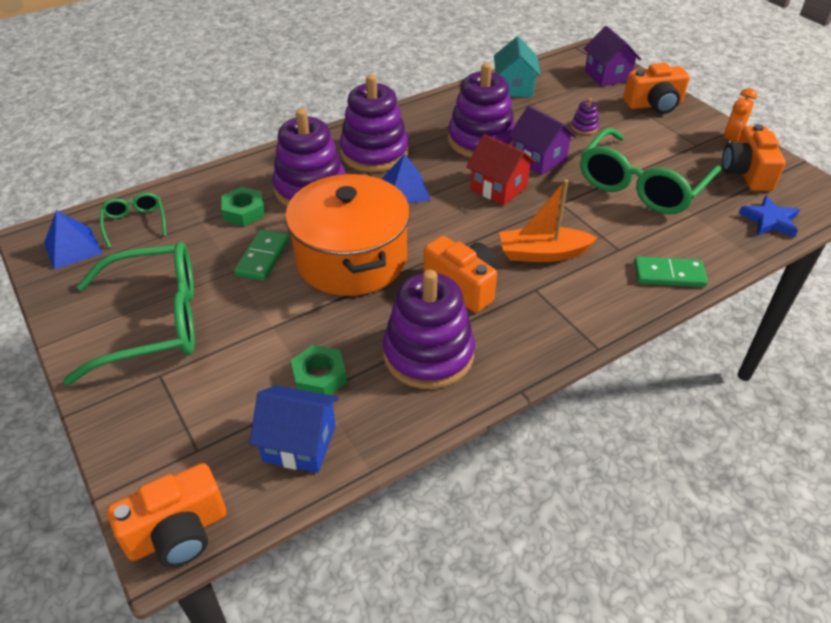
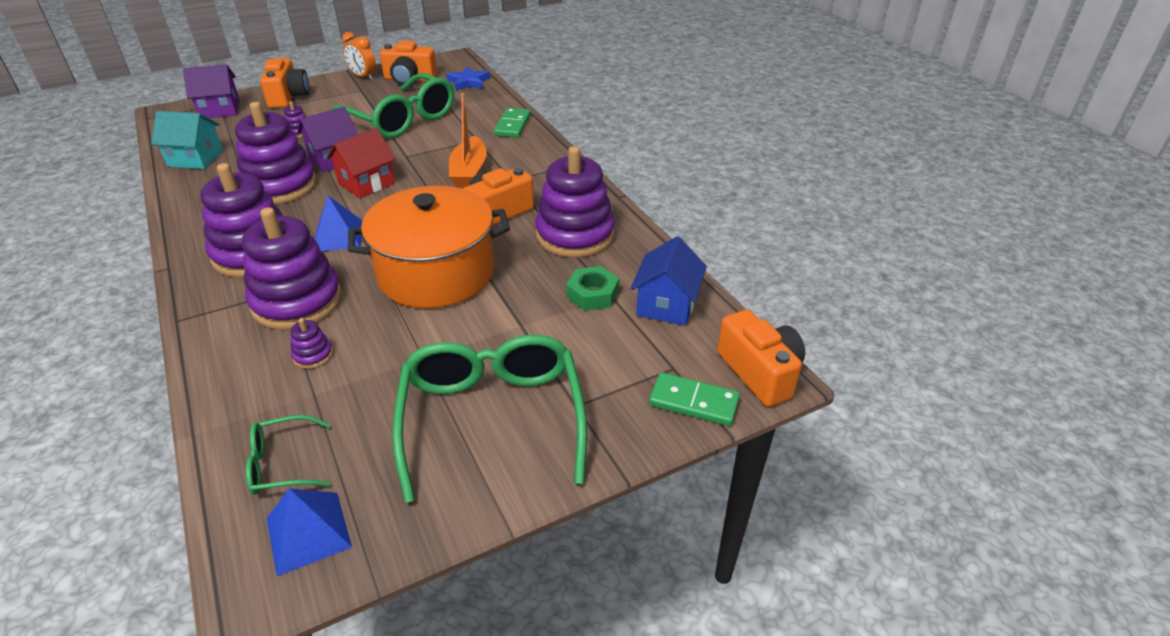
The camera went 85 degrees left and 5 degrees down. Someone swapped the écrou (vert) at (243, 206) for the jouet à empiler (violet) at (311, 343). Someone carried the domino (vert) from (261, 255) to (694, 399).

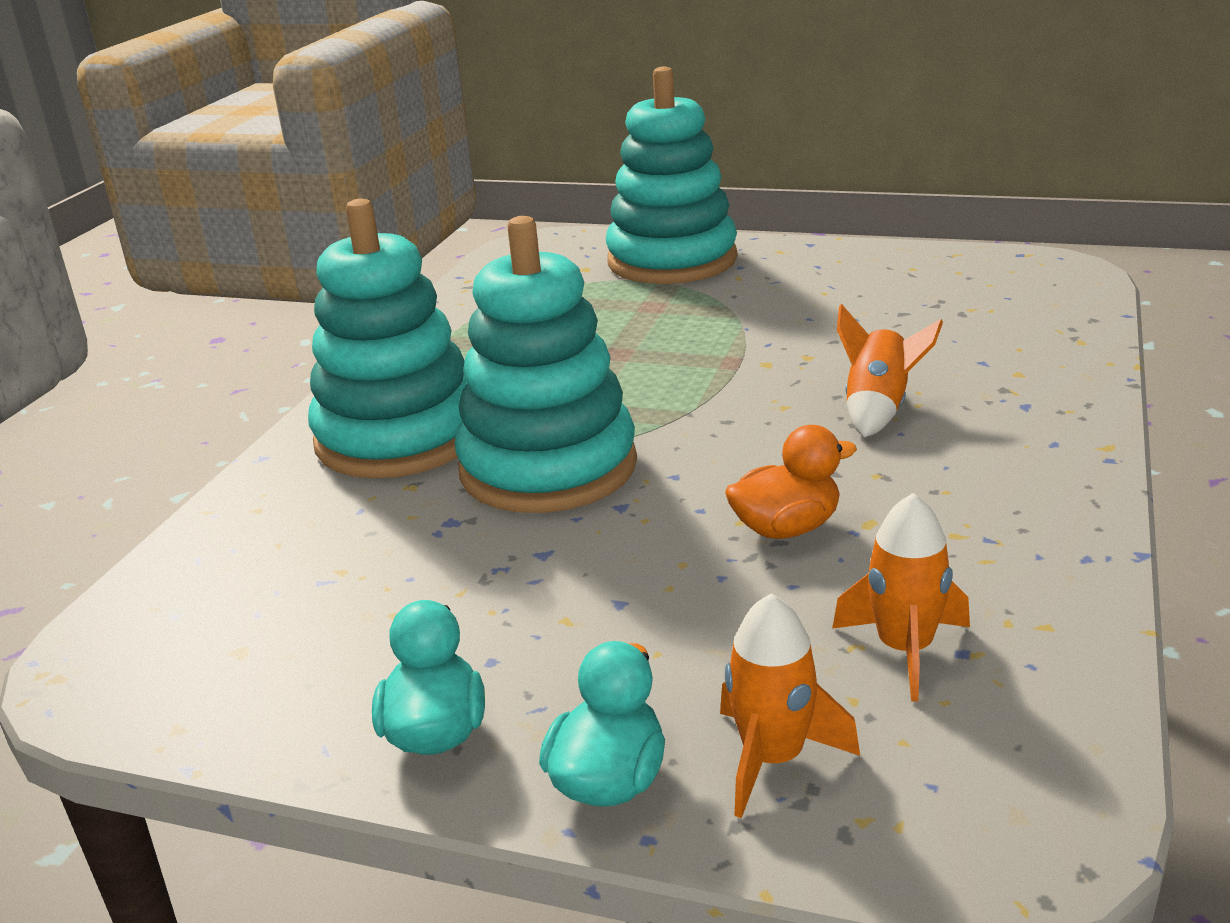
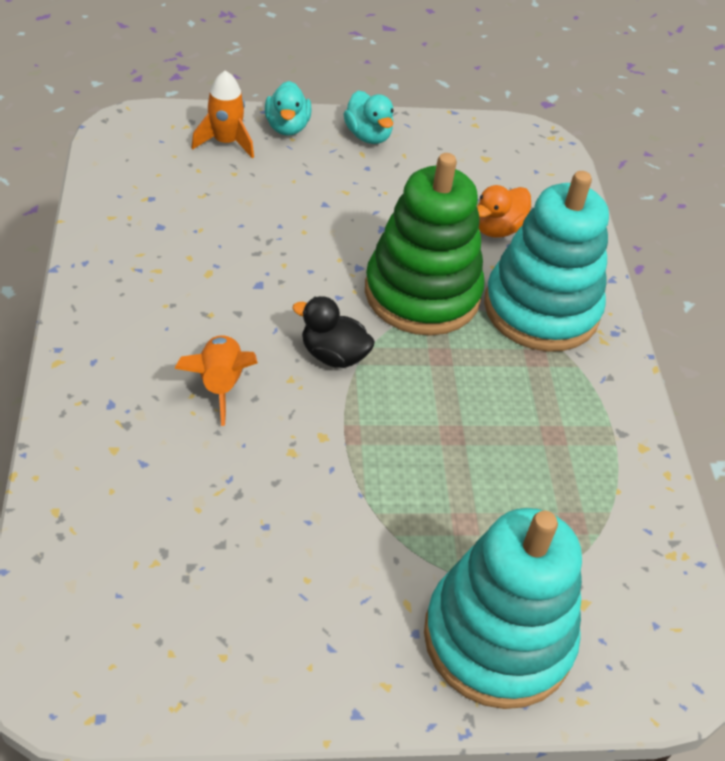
The camera went 150 degrees right and 20 degrees up. Someone repainted the jouet à empiler (turquoise) at (545, 364), which became the jouet à empiler (vert) at (425, 244). Someone carried the canard (orange) from (791, 482) to (504, 211). Someone took away the fusée (orange) at (901, 597). Someone put down the canard (noir) at (334, 332).

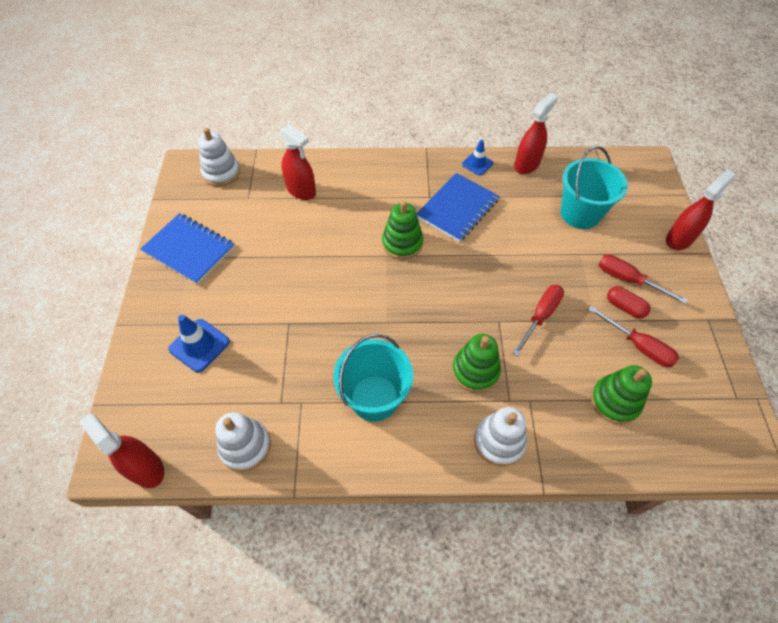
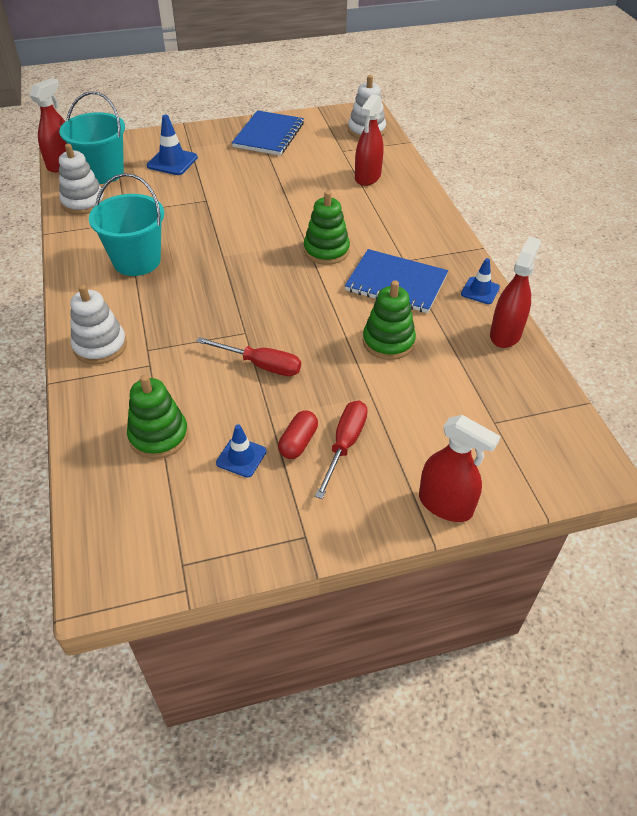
The camera went 75 degrees right and 10 degrees down. Someone rotated the vaporisateur (rouge) at (536, 133) by 90 degrees counterclockwise. Someone carried the seau (turquoise) from (594, 187) to (92, 137). Someone swapped the tournevis (rouge) at (633, 336) for the cône de chantier (bleu) at (241, 450). Someone carried the jouet à empiler (vert) from (476, 363) to (389, 320).

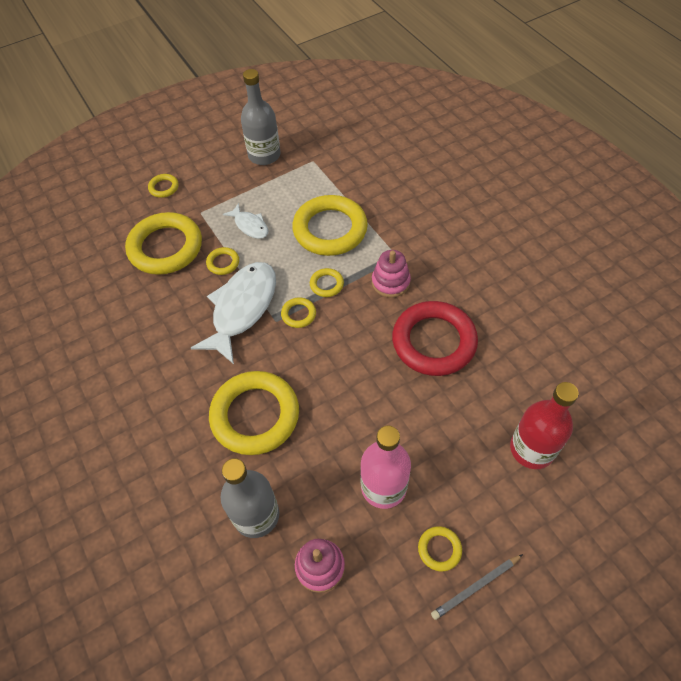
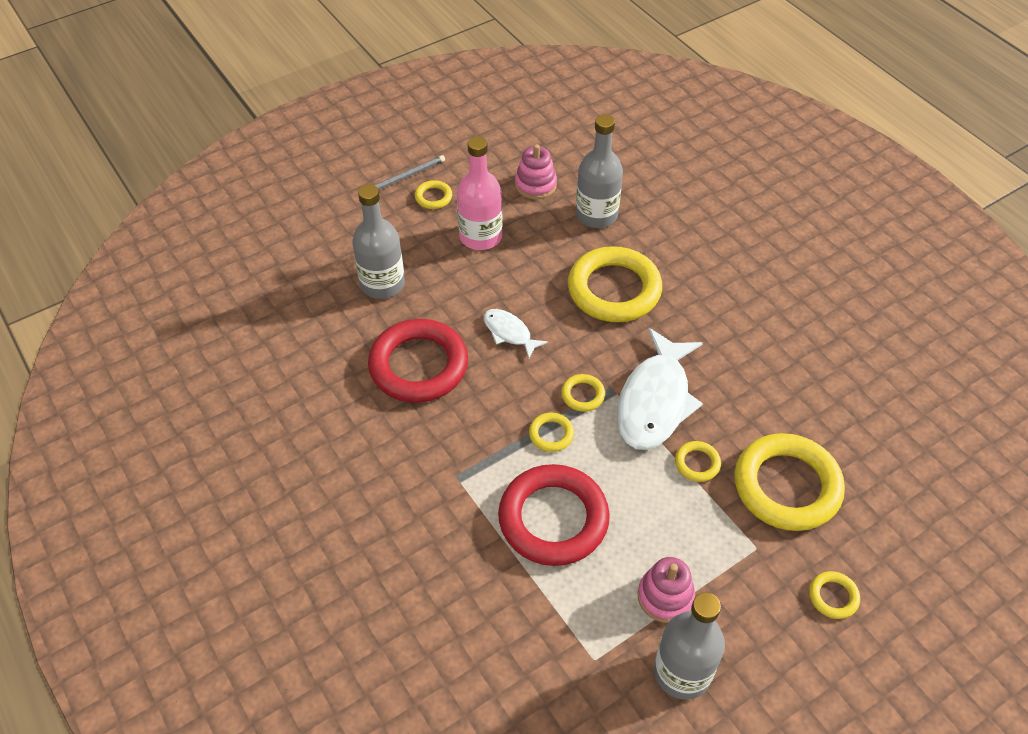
The camera went 175 degrees right and 5 degrees down. Someone repainted the anneau (jaune) at (330, 225), which became the anneau (rouge) at (554, 515). Someone carried the poisson (blanc) from (246, 221) to (516, 333). Someone carried the jouet à empiler (rose) from (391, 274) to (666, 590). Someone took away the bouteille (rouge) at (544, 425). Someone put down the bouteille (gris) at (378, 241).

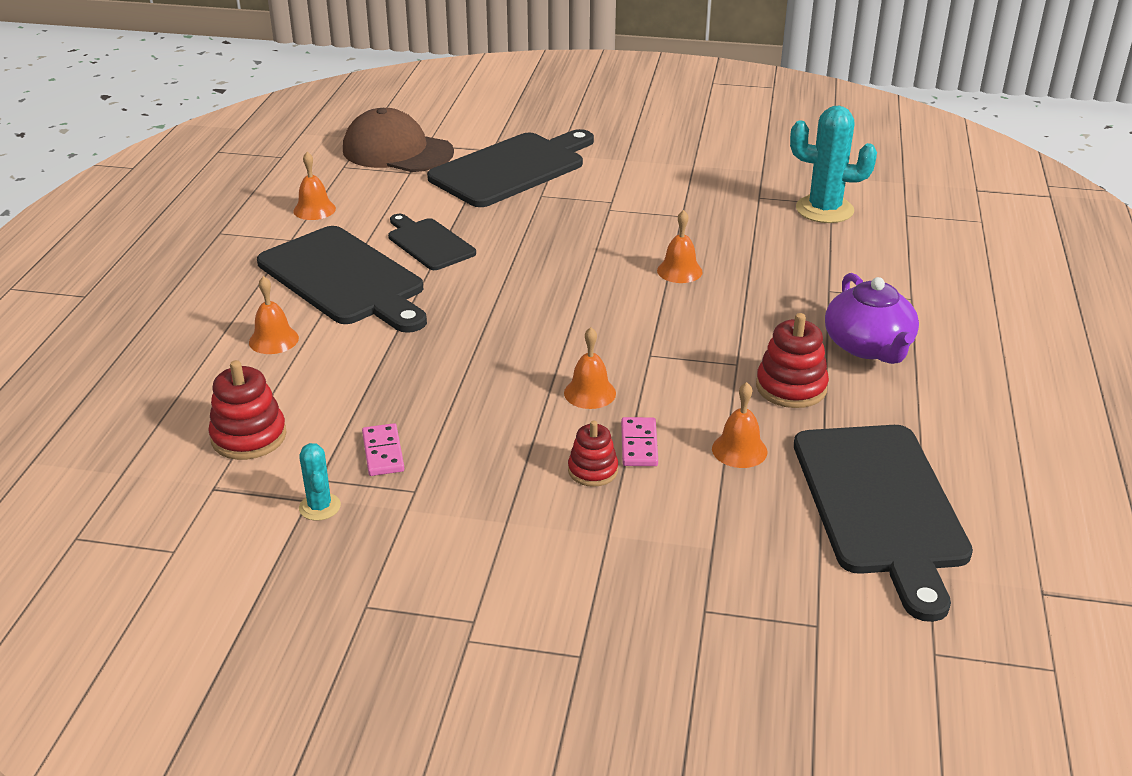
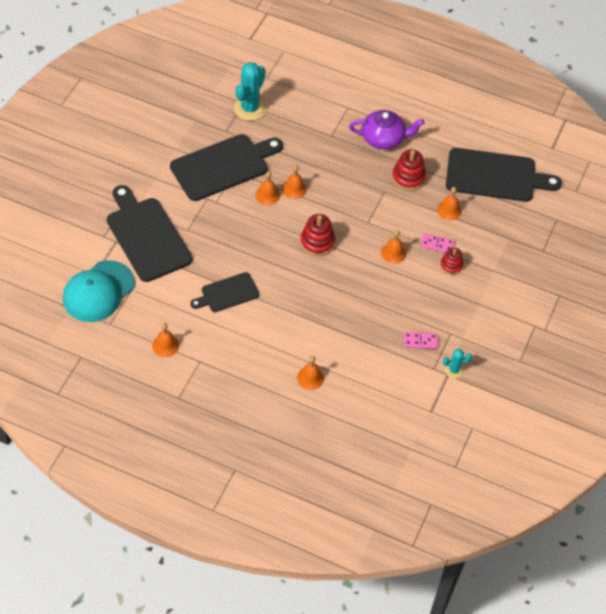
The camera went 80 degrees left and 20 degrees up. Someone repainted the casquette (marron) at (398, 140), which became the casquette (turquoise) at (99, 291). Someone carried the planche à découper (noir) from (342, 279) to (226, 167). Someone carried the jouet à empiler (rouge) from (247, 410) to (317, 235). Someone put down the cloche (orange) at (267, 188).

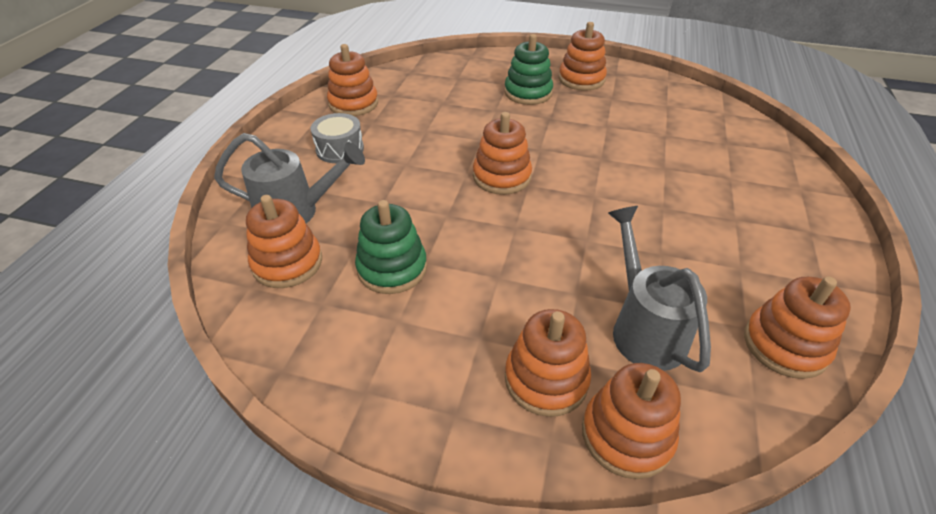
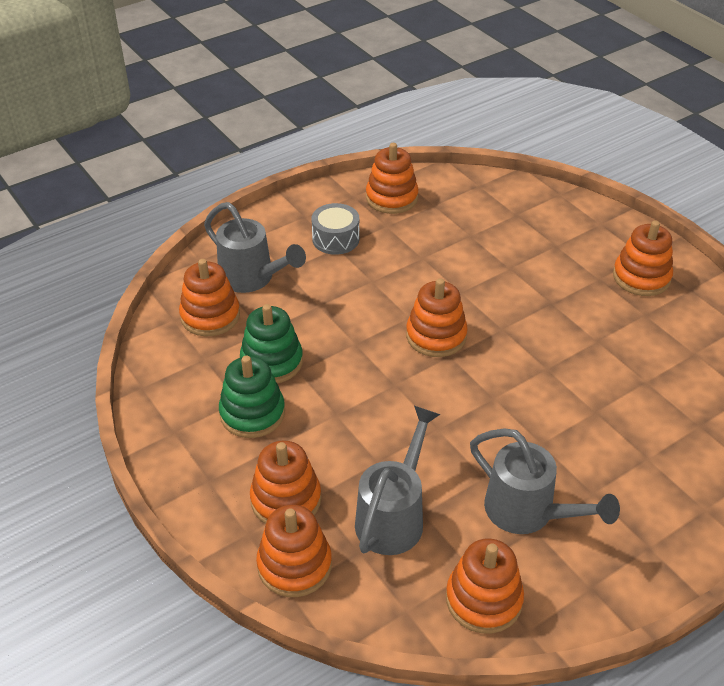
The camera went 40 degrees right and 0 degrees up. Someone carried the jouet à empiler (vert) from (528, 69) to (252, 397). Someone put down the arrosoir (gris) at (545, 481).

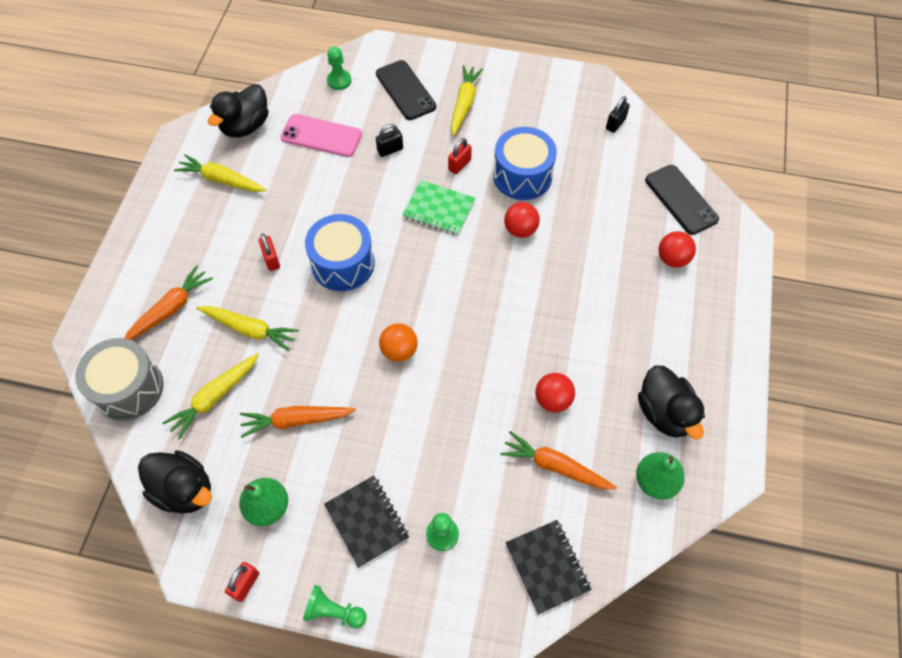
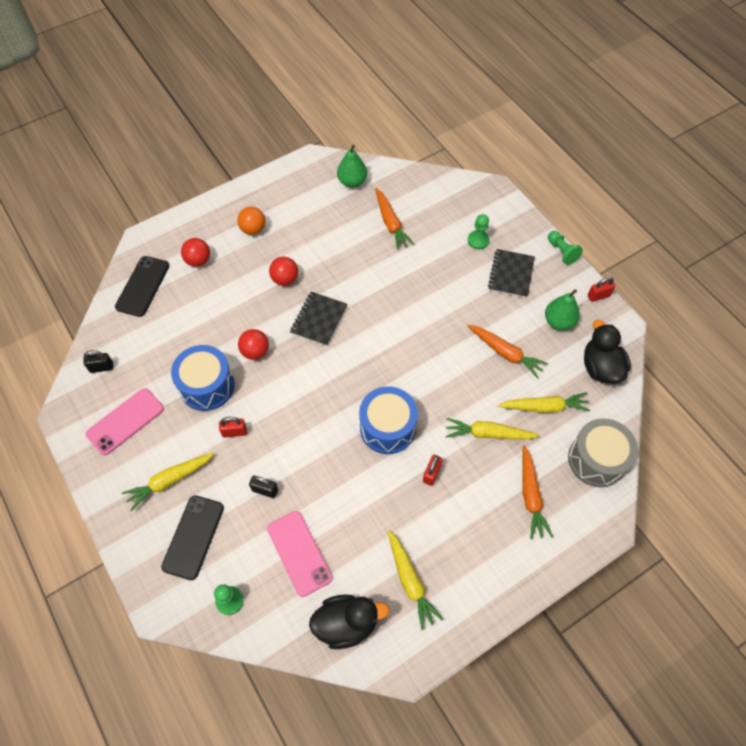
The camera went 135 degrees left and 0 degrees up. Someone took away the carnet (vert) at (439, 208). Someone rotated the carotte (orange) at (168, 302) by 90 degrees counterclockwise. Someone rotated the carotte (jaune) at (247, 328) by 60 degrees counterclockwise. Someone carried the balle (orange) from (398, 342) to (251, 221). Someone took away the canard (noir) at (671, 402). Someone carried the balle (rouge) from (555, 392) to (283, 271). Someone carried the carnet (noir) from (548, 567) to (318, 319). Someone put down the téléphone (rose) at (125, 421).

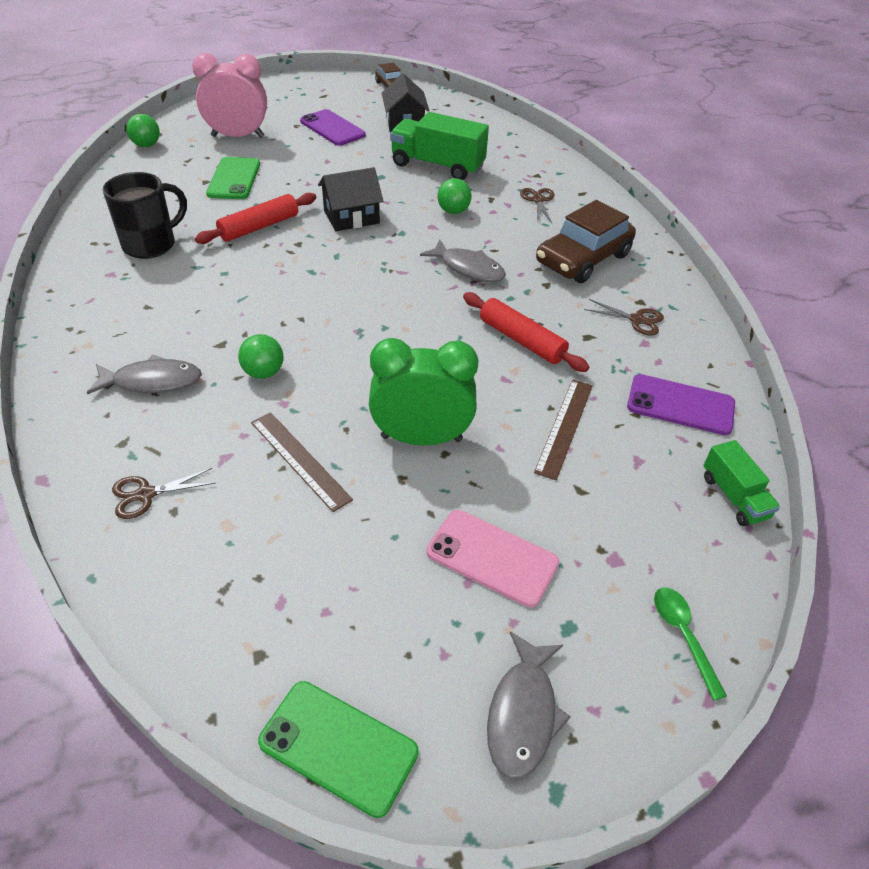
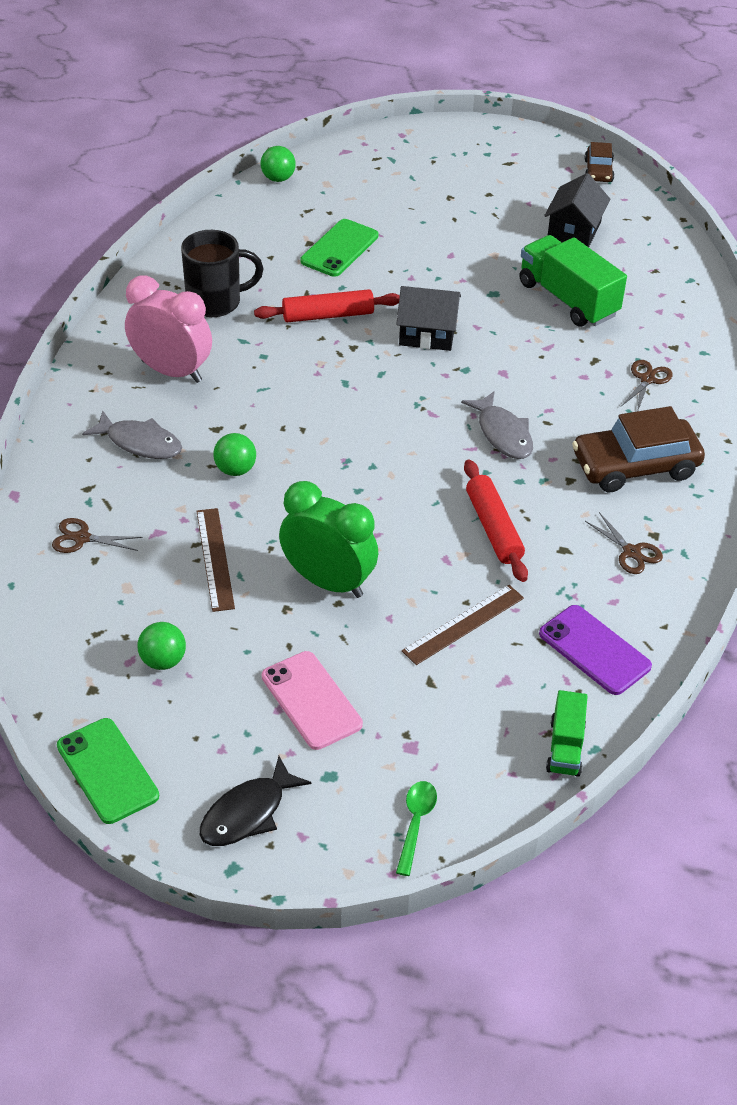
The camera went 30 degrees right and 0 degrees up. Someone carried the réveil (rose) from (229, 95) to (168, 329). Someone took away the téléphone (violet) at (333, 127). Someone carried the balle (vert) from (454, 196) to (162, 646). Someone repainted the poisson (gris) at (529, 705), which became the poisson (noir) at (255, 801).

